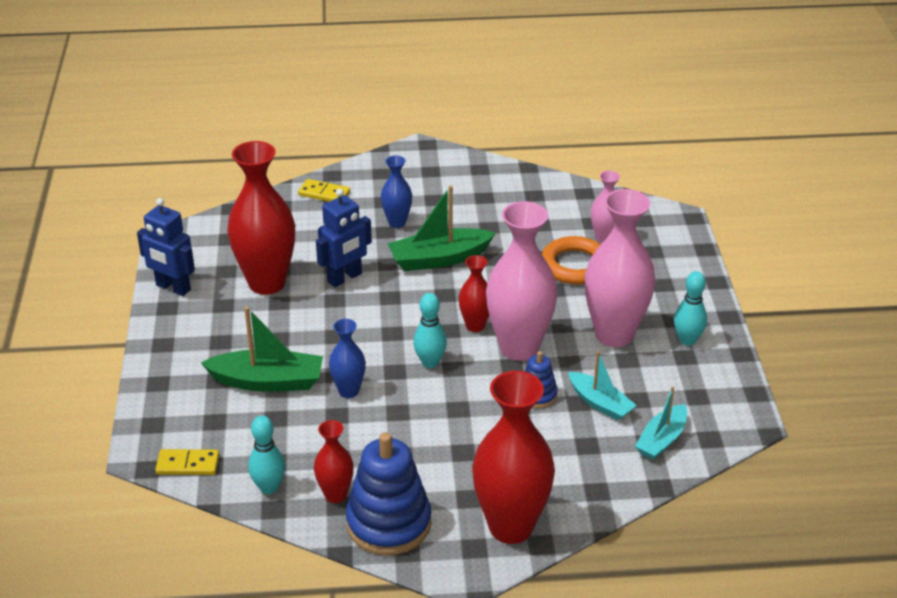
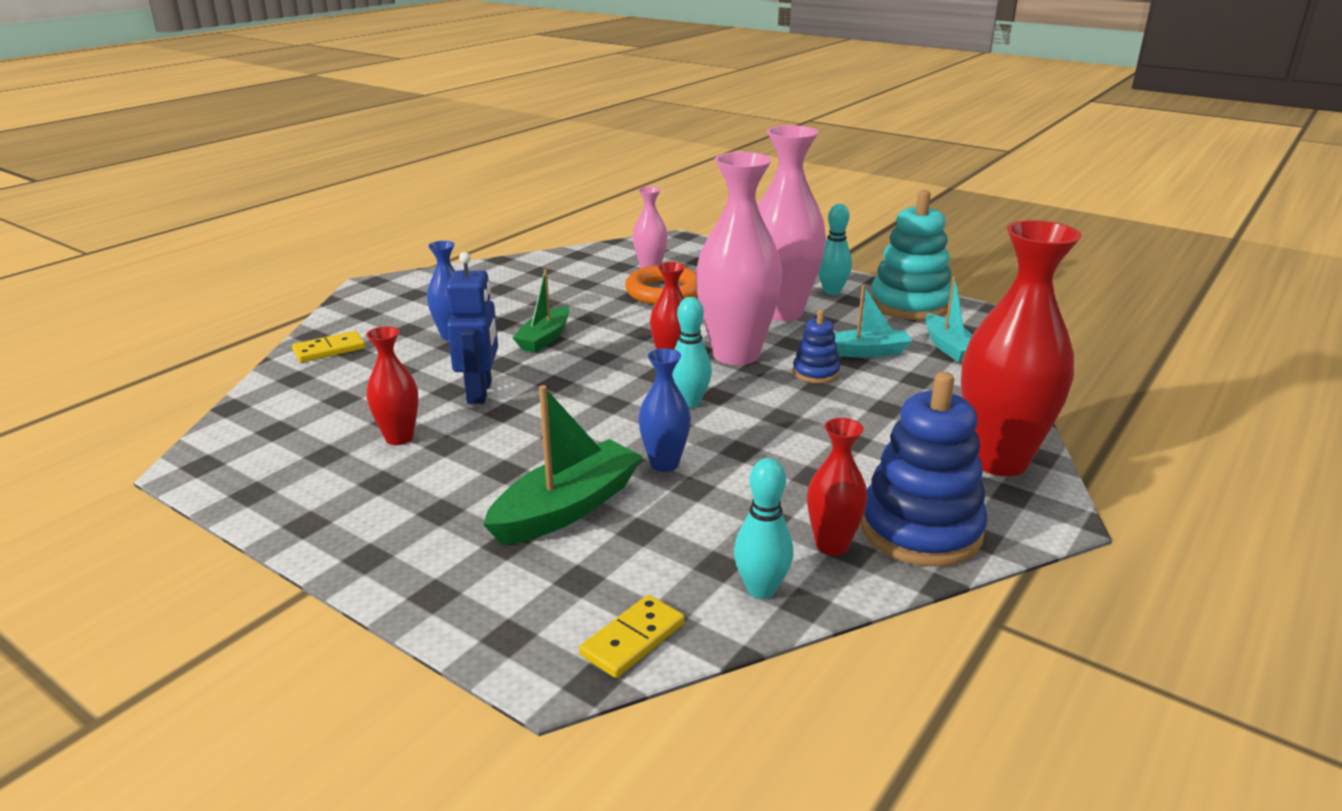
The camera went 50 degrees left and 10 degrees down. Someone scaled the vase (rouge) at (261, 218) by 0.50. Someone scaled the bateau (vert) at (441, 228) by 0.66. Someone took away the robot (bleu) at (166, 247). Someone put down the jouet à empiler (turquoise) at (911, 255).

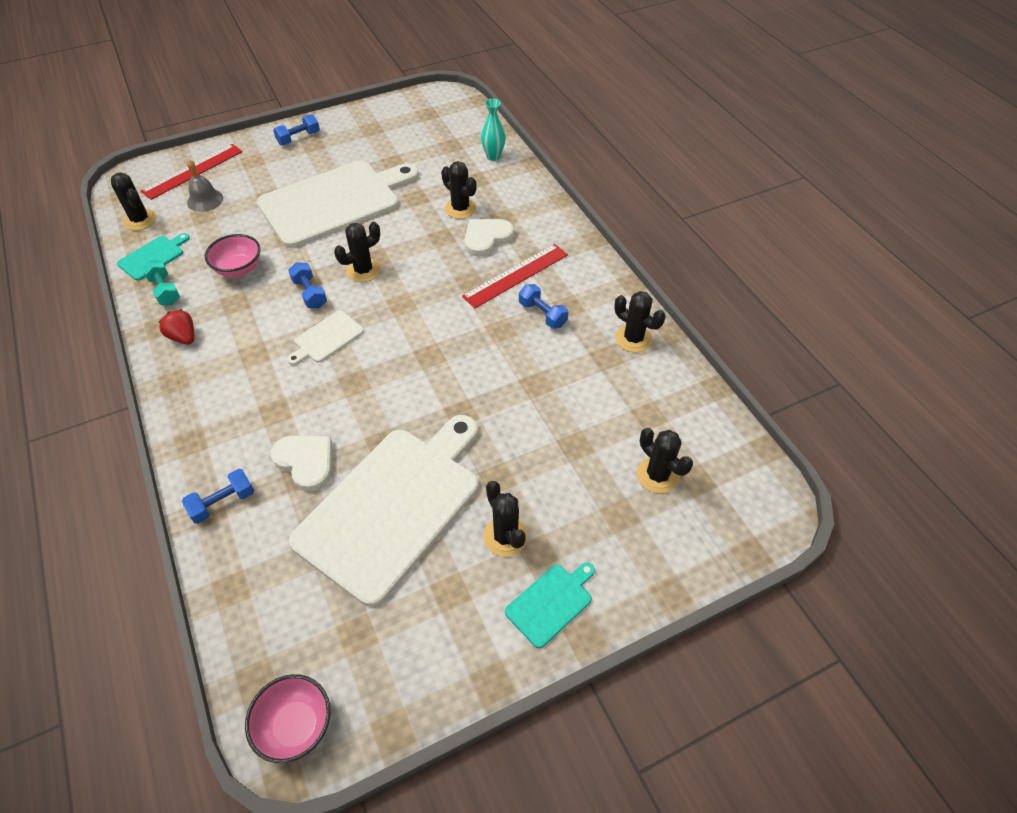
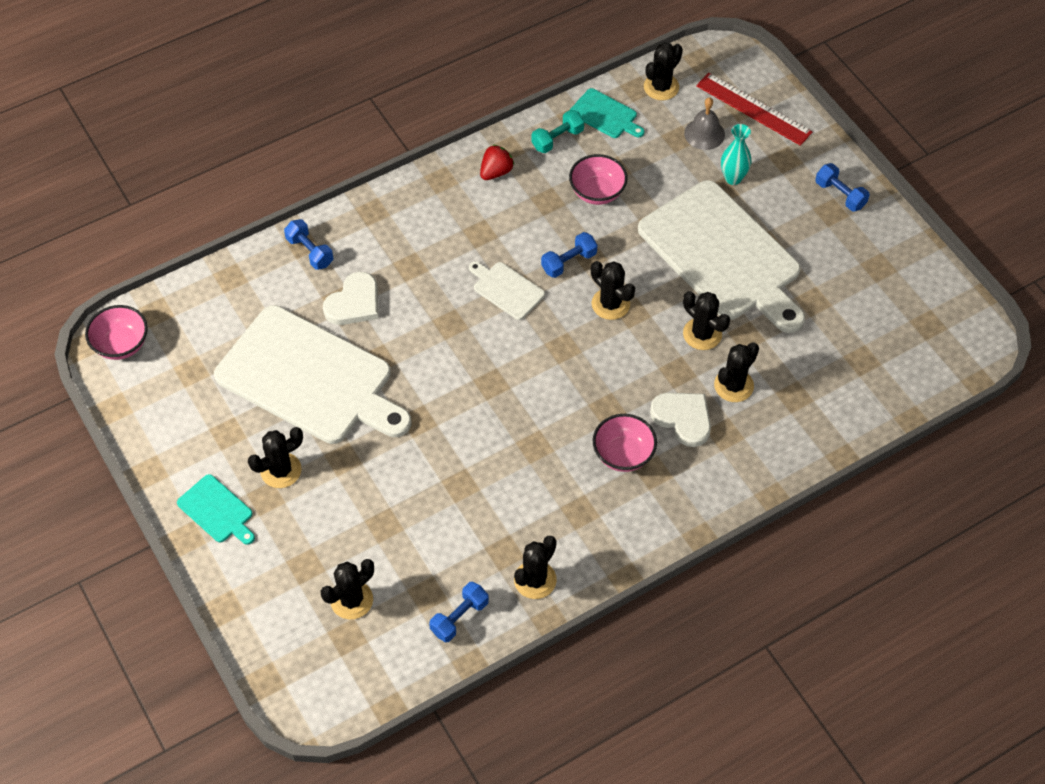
The camera went 85 degrees right and 5 degrees up. Someone carried the vase (turquoise) from (493, 130) to (736, 154). Someone swapped the règle (rouge) at (515, 276) for the bol (rose) at (625, 443). Someone carried the haltère (bleu) from (543, 306) to (459, 612). Someone put down the cactus (noir) at (706, 320).

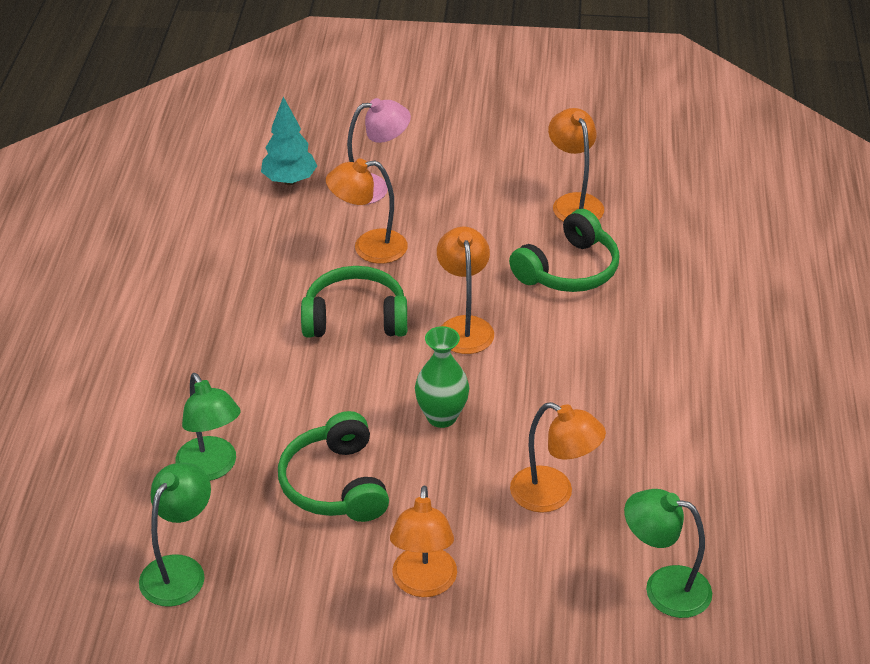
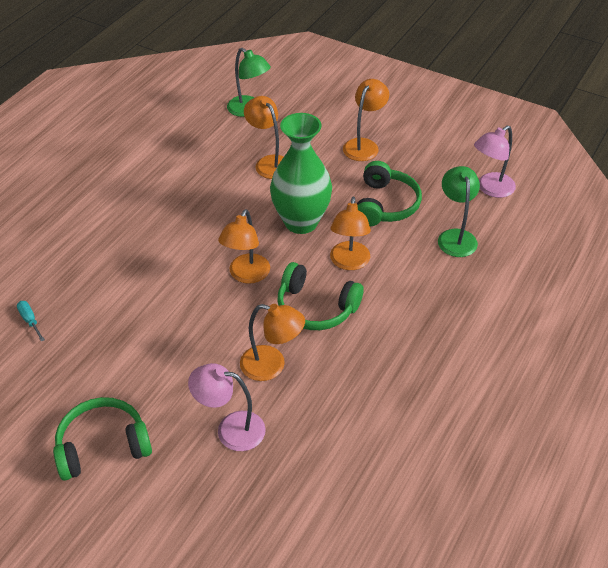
The camera went 155 degrees left and 5 degrees up. Someone took away the arbre (turquoise) at (289, 141). Someone carried the lampe (orange) from (576, 165) to (350, 233). Someone carried the casque audio (vert) from (564, 250) to (102, 439). Someone scaled the vase (vert) at (442, 377) by 1.70. Someone repainted the lampe (vert) at (175, 535), which became the lampe (rose) at (495, 162). Someone put down the tournevis (turquoise) at (31, 321).

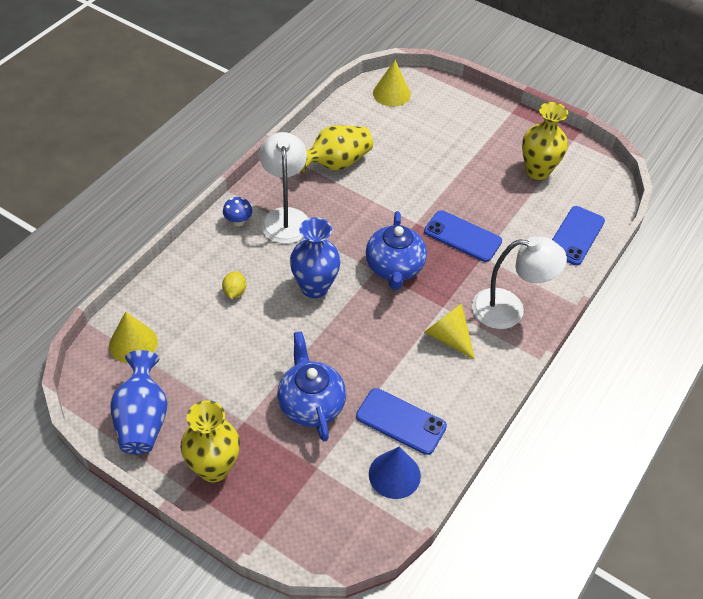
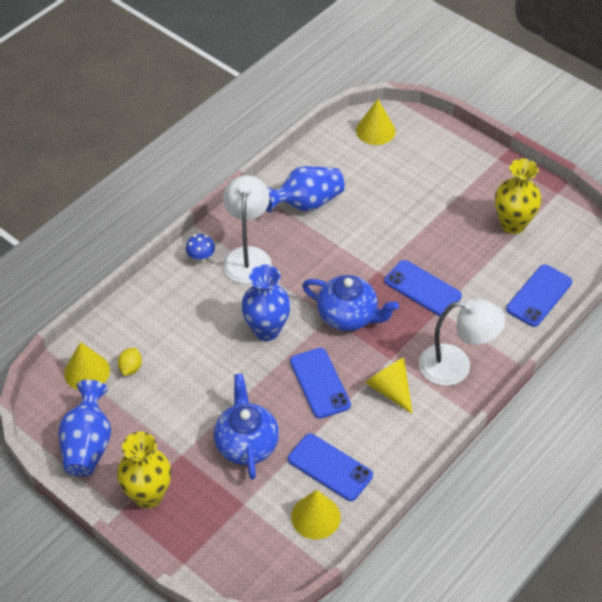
The camera went 10 degrees right and 0 degrees up. Someone repainted the vase (jaune) at (336, 149), which became the vase (bleu) at (305, 189). Someone rotated the théière (bleu) at (396, 250) by 75 degrees counterclockwise. Someone carried the citron (jaune) from (234, 285) to (130, 362). Someone repainted the cône (bleu) at (395, 473), which became the cône (jaune) at (316, 514). Someone put down the téléphone (bleu) at (320, 383).

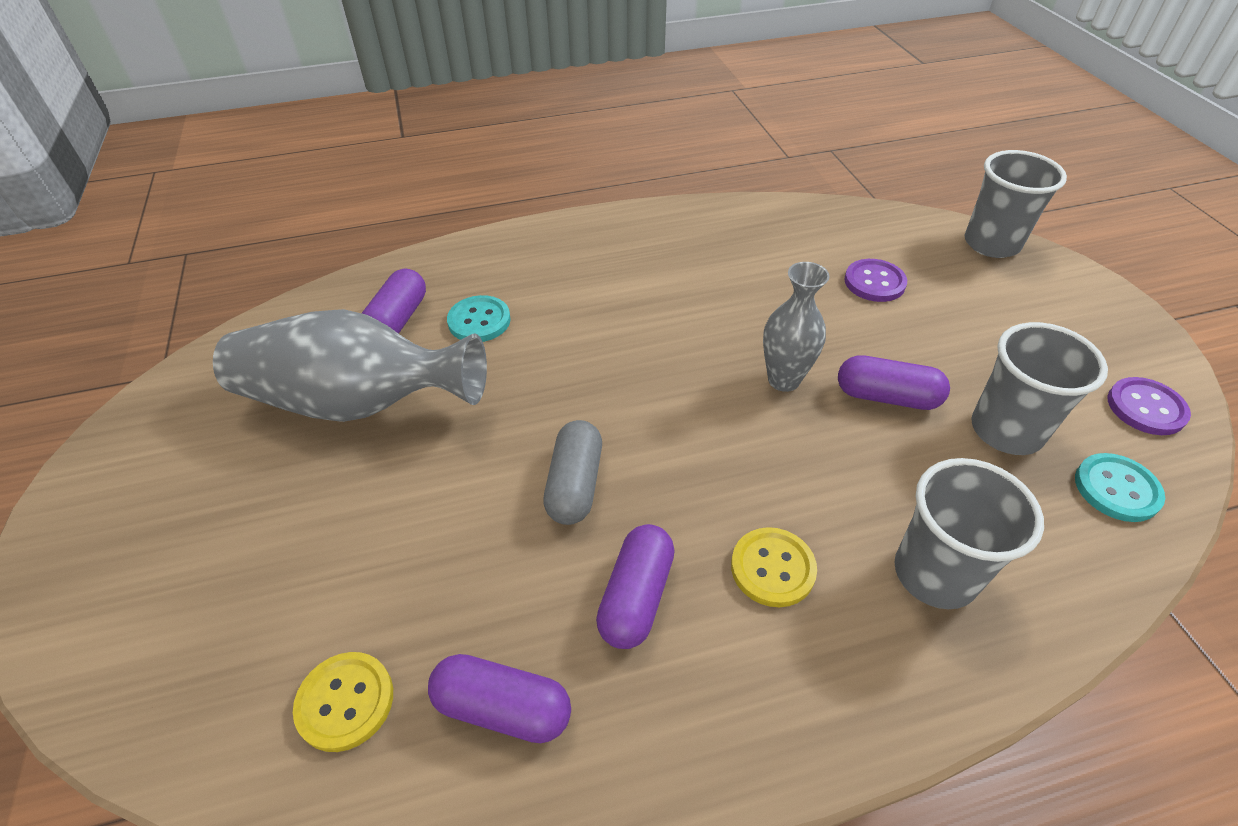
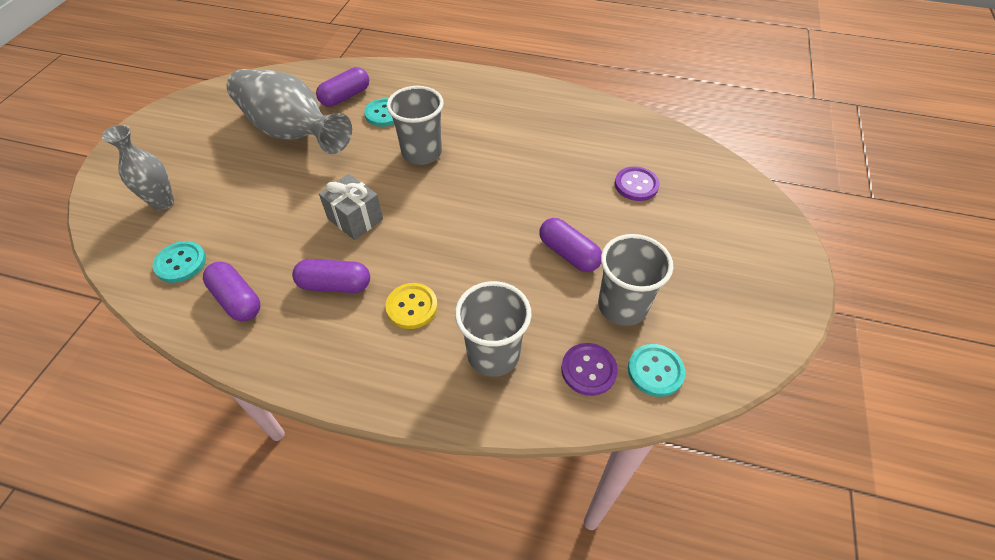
The camera went 30 degrees right and 5 degrees up. Someone carried the gobelet (gris) from (1016, 204) to (415, 125). Someone carried the vase (gris) from (796, 327) to (138, 167). Someone carried the bouton (violet) from (1149, 406) to (589, 369). Someone swapped the gélule (gris) at (572, 472) for the cadeau (gris) at (351, 207). Someone rotated the gélule (violet) at (635, 586) by 45 degrees clockwise. Someone repainted the bouton (jaune) at (343, 702), which became the bouton (turquoise) at (179, 262).

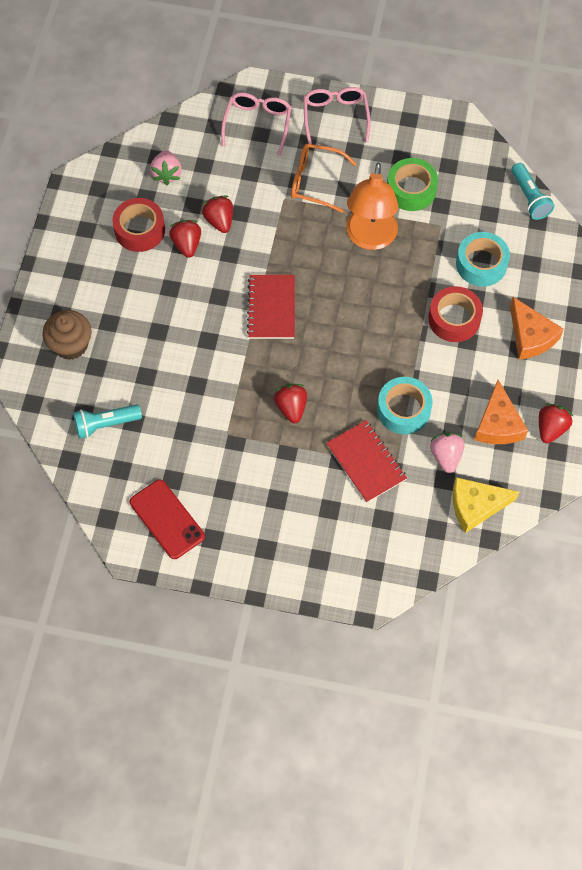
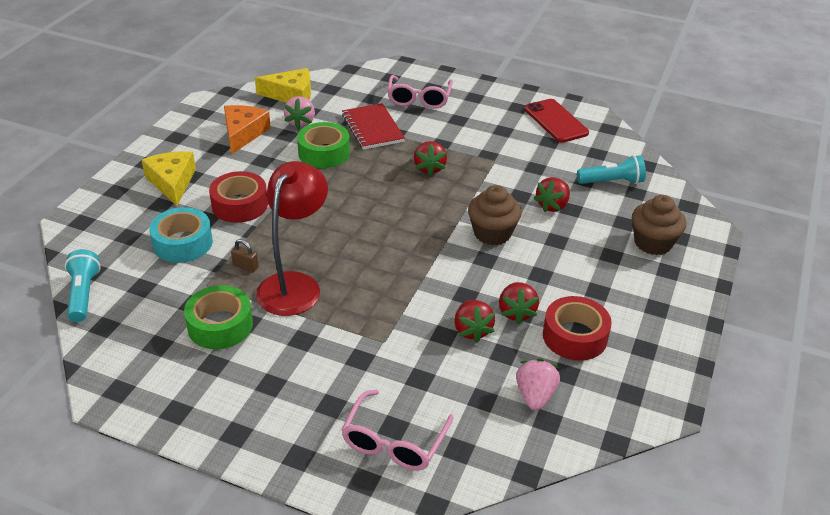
The camera went 170 degrees left and 25 degrees down. Someone carried the lunettes (rose) from (337, 115) to (420, 92). Someone took away the lunettes (orange) at (323, 178). Someone repainted the lampe (orange) at (372, 206), which became the lampe (rouge) at (292, 238). Someone took away the carnet (rouge) at (271, 307). Someone repainted the fromage (orange) at (537, 328), which became the fromage (jaune) at (169, 178). Someone repainted the ruban adhésif (turquoise) at (405, 405), which became the ruban adhésif (vert) at (323, 145). Someone carried the fraise (rouge) from (556, 423) to (552, 194). Someone put down the muffin (marron) at (495, 215). Someone put down the cadenas (marron) at (245, 255).

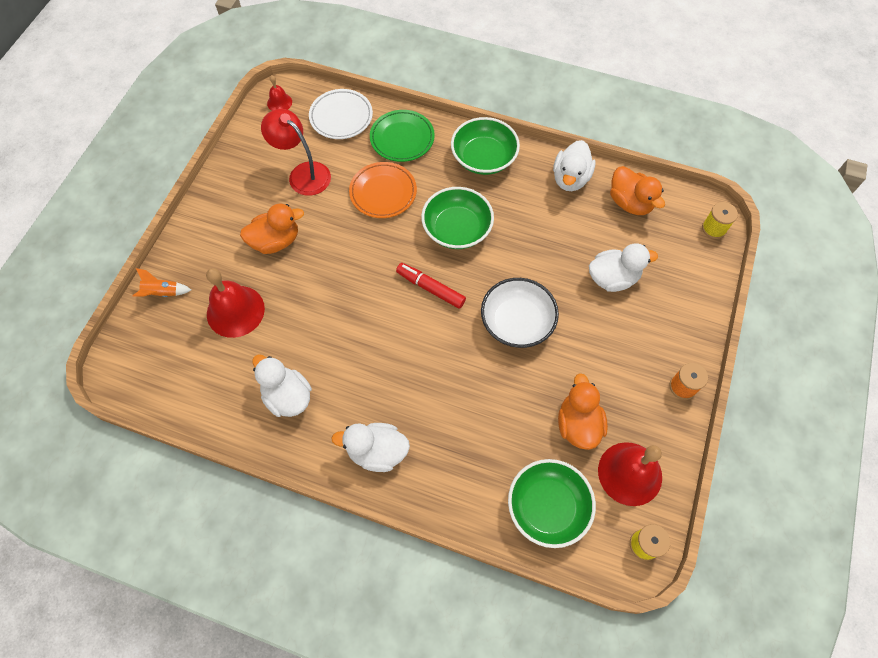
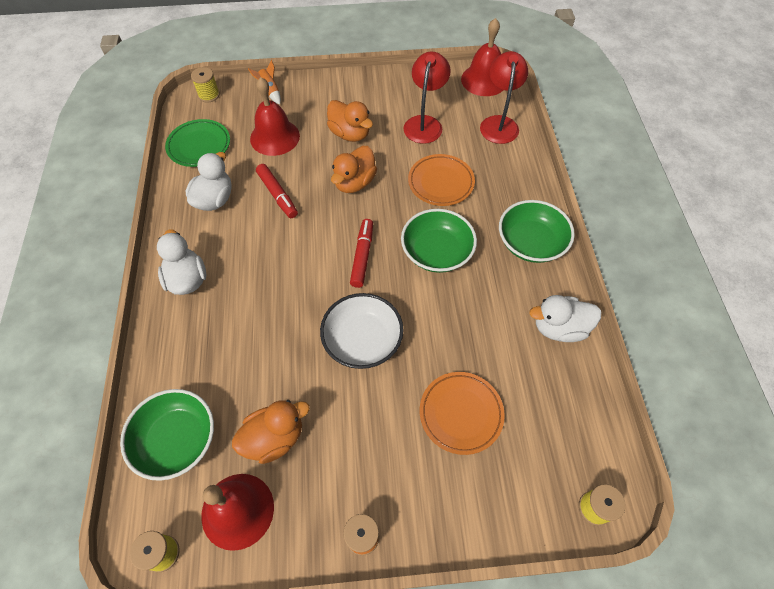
The camera went 65 degrees right and 5 degrees down. Someone scaled the cloche (rouge) at (279, 93) by 1.98. Someone swapped the assiette (blanc) at (341, 114) for the lampe (rouge) at (504, 97). Someone carried the assiette (vert) from (402, 136) to (197, 143). Someone carried the canard (orange) from (637, 190) to (354, 169). Someone swapped the canard (blanc) at (623, 267) for the assiette (orange) at (462, 413). Someone put down the bobine (jaune) at (205, 85). Someone put down the feutre (rouge) at (277, 191).

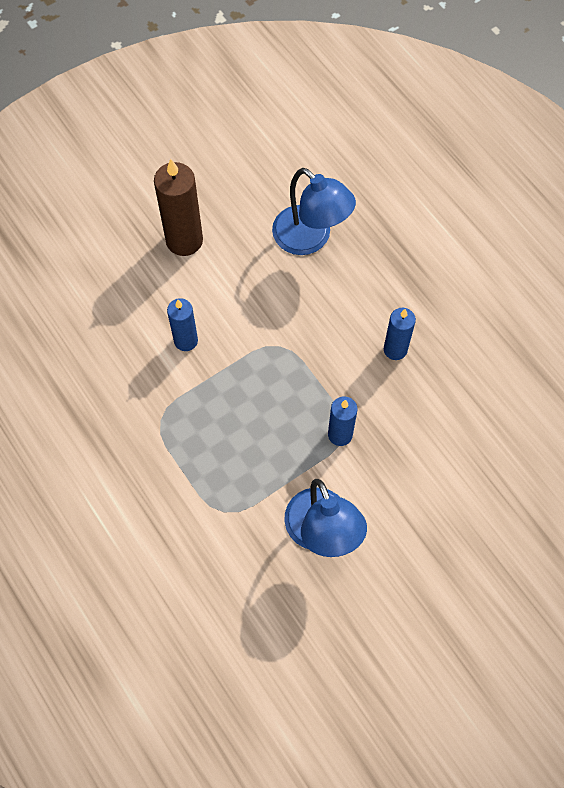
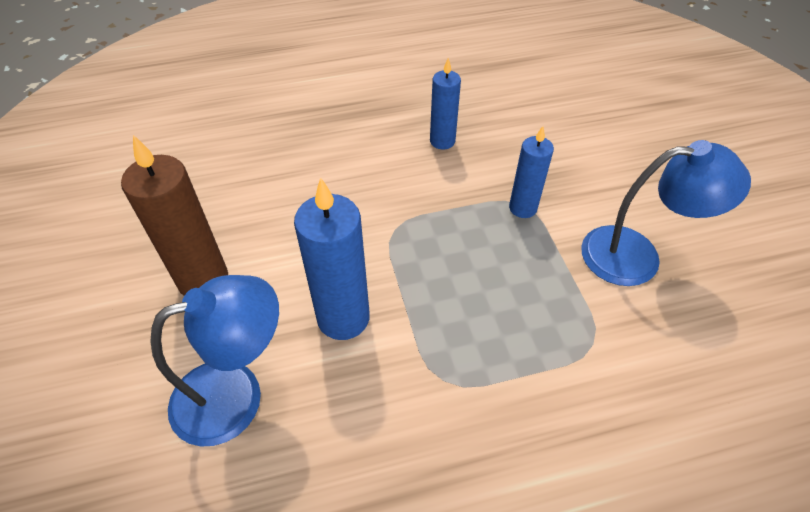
The camera went 70 degrees left and 15 degrees down. Someone carried the lampe (bleu) from (314, 211) to (214, 360). Someone scaled the bougie (bleu) at (182, 324) by 1.62.

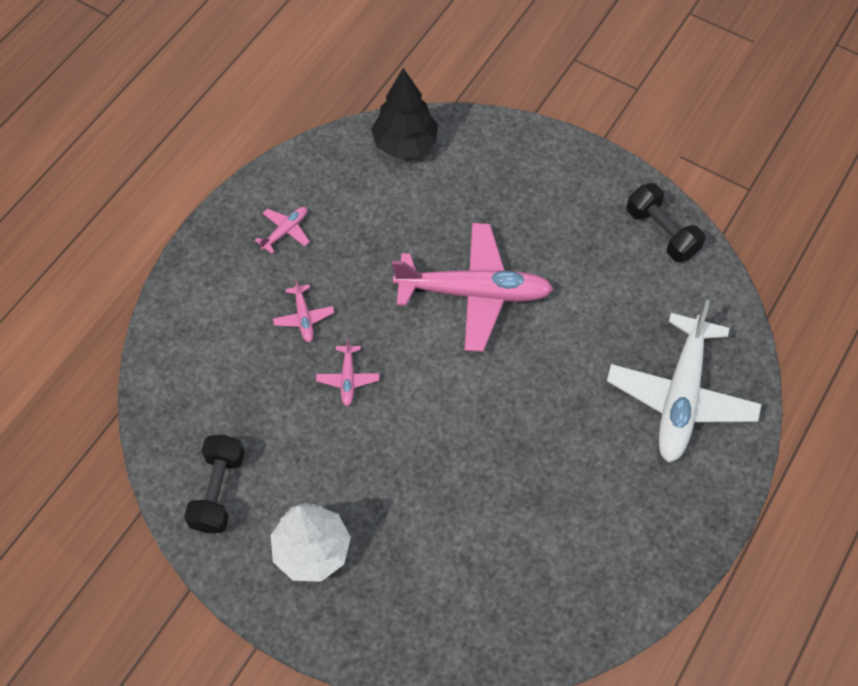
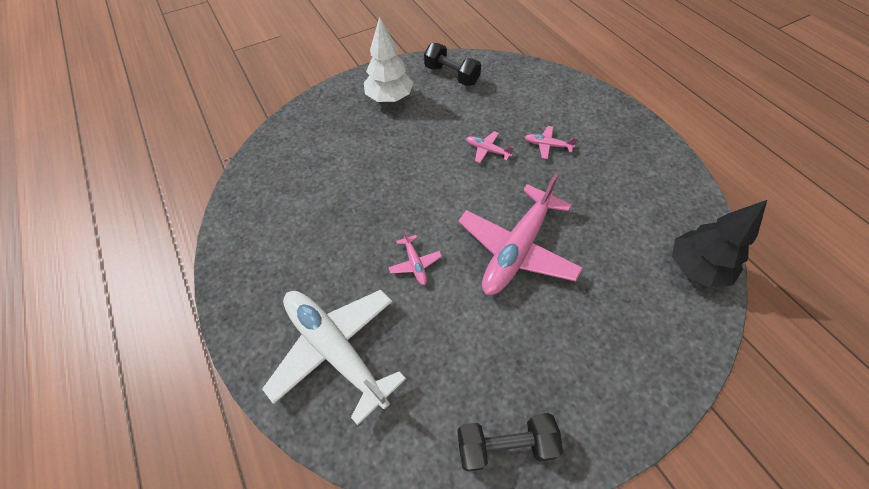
The camera went 120 degrees right and 5 degrees down. Someone carried the avion (rose) from (282, 230) to (415, 257).

